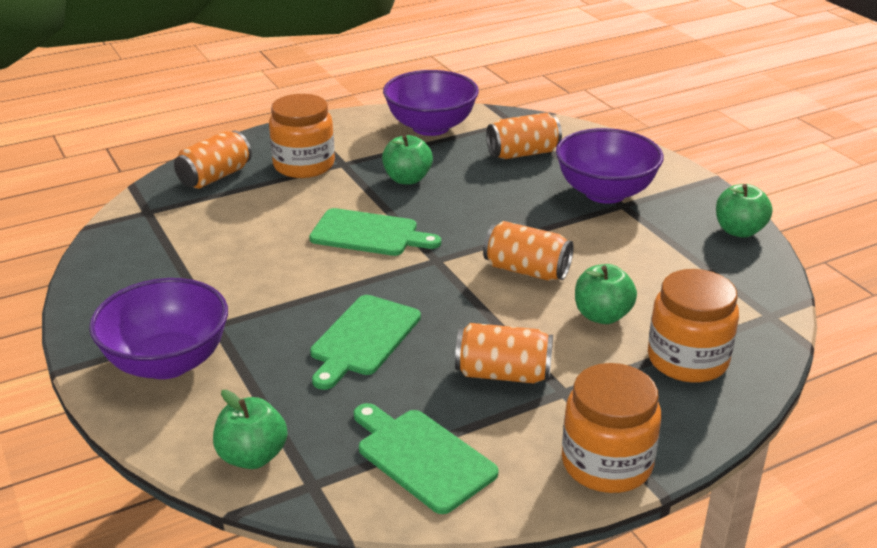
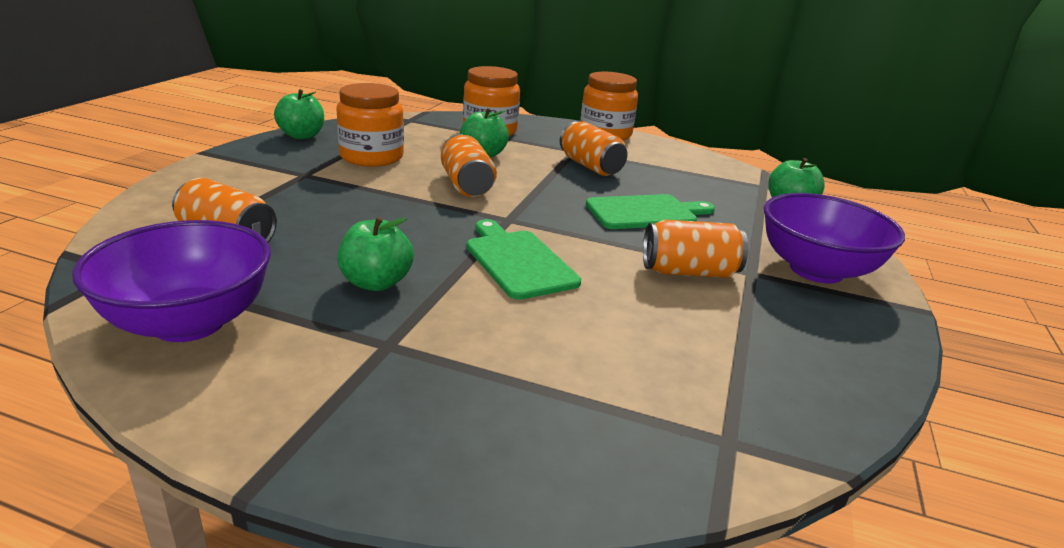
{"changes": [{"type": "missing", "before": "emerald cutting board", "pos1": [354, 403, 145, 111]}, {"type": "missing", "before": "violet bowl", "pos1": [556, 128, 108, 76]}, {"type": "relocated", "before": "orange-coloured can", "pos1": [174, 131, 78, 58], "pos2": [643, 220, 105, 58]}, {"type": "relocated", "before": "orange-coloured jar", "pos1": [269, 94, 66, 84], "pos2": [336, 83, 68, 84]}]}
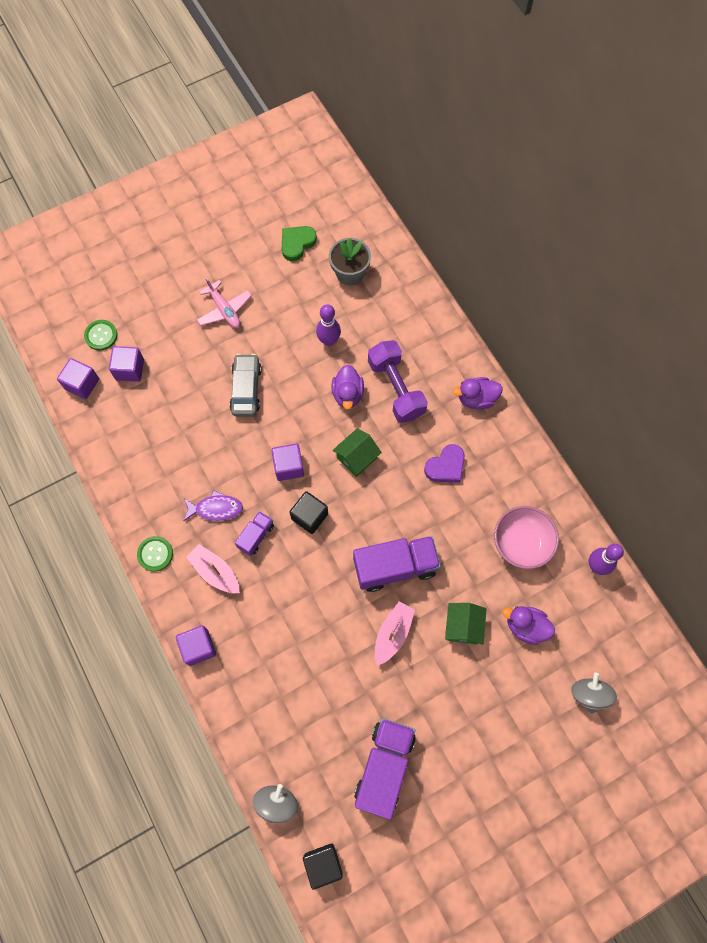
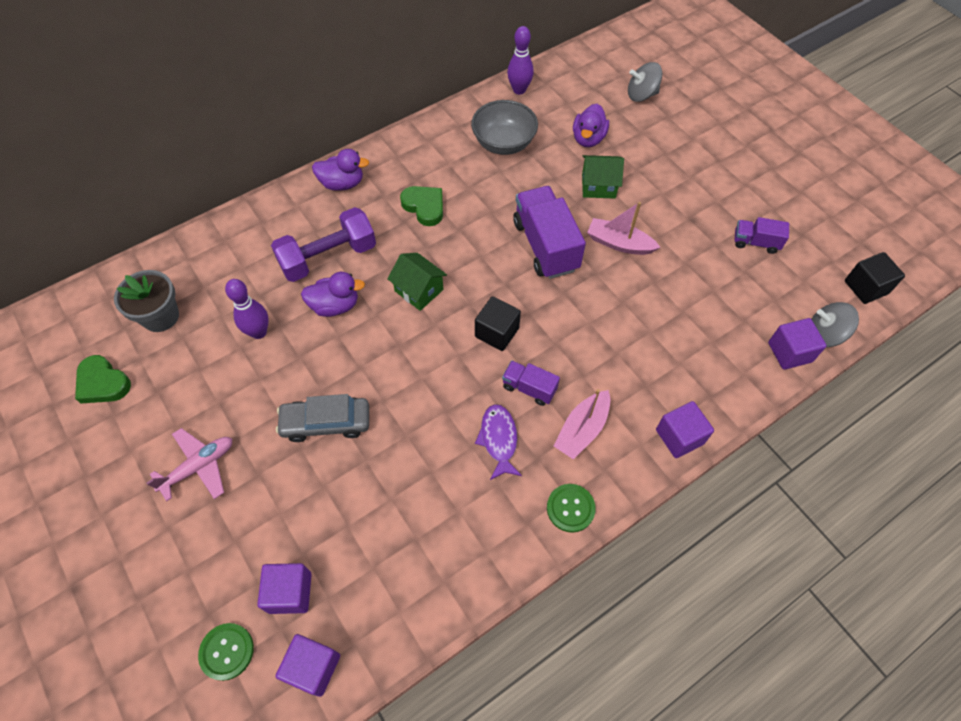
{"changes": [{"type": "relocated", "before": "violet cube", "pos1": [271, 444, 33, 37], "pos2": [768, 318, 59, 52]}, {"type": "colour", "before": "violet heart", "after": "emerald heart", "pos1": [424, 444, 41, 39], "pos2": [400, 186, 43, 40]}, {"type": "colour", "before": "pink bowl", "after": "gray bowl", "pos1": [494, 506, 65, 63], "pos2": [471, 100, 67, 55]}, {"type": "spun", "before": "violet duck", "pos1": [453, 377, 50, 33], "pos2": [312, 149, 57, 42], "turn": -75}, {"type": "size", "before": "violet truck", "pos1": [355, 718, 61, 102], "pos2": [735, 217, 54, 37], "scale": 0.52}]}
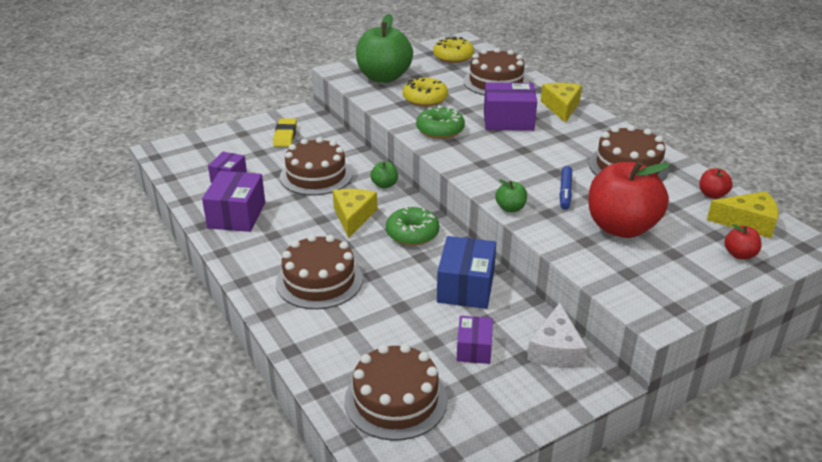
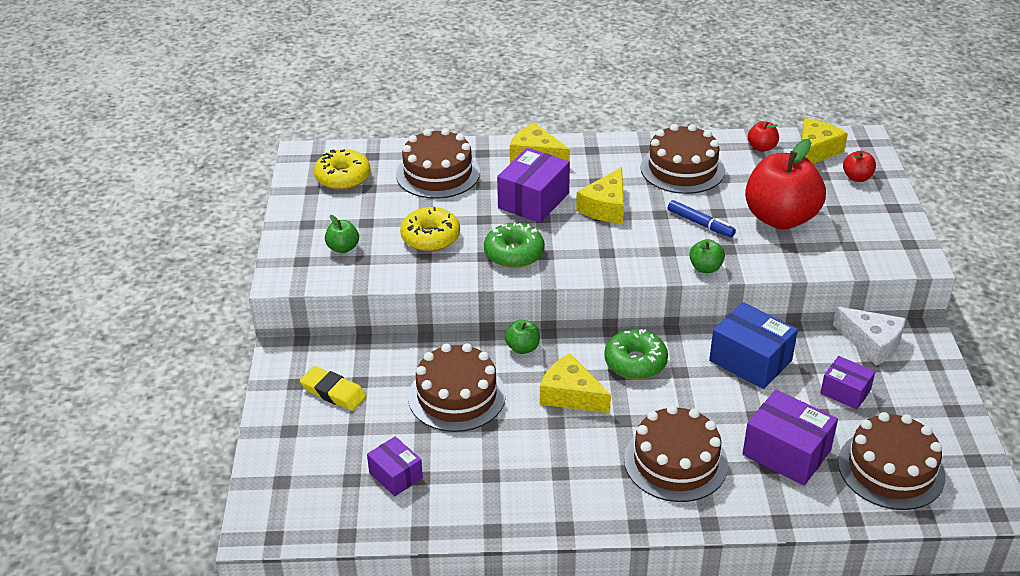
{"changes": [{"type": "appeared", "after": "yellow cheese wedge", "pos2": [576, 167, 48, 56]}, {"type": "relocated", "before": "violet parcel", "pos1": [202, 171, 63, 61], "pos2": [742, 389, 96, 97]}, {"type": "size", "before": "emerald apple fruit", "pos1": [356, 14, 57, 69], "pos2": [325, 215, 34, 38], "scale": 0.43}]}
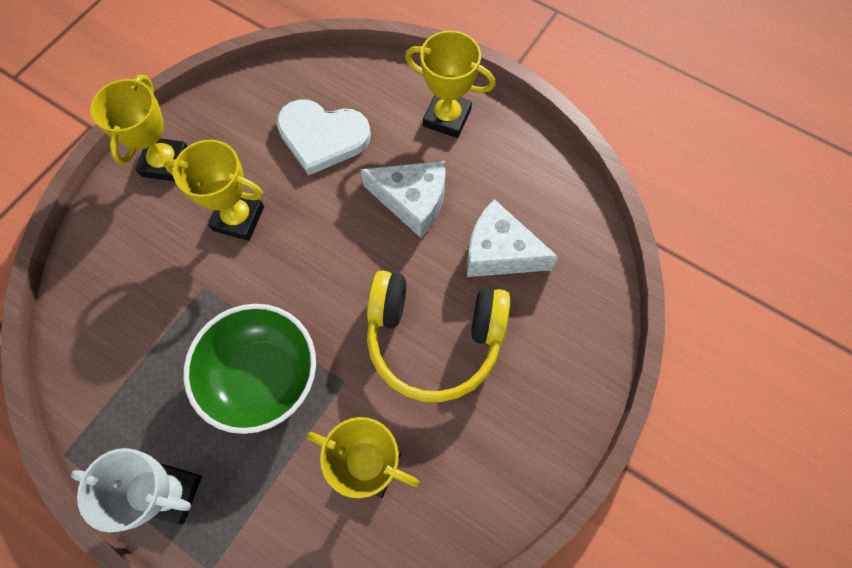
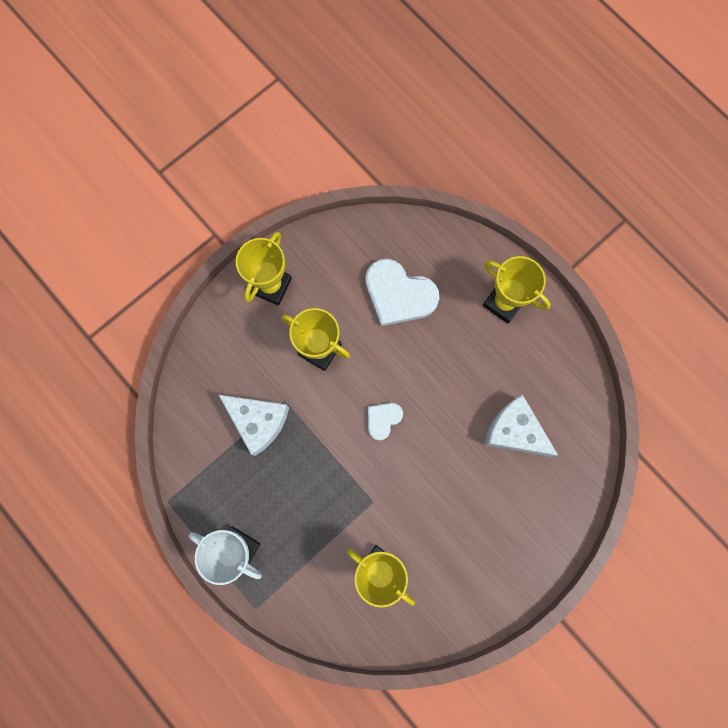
{"changes": [{"type": "missing", "before": "emerald bowl", "pos1": [183, 304, 133, 130]}, {"type": "missing", "before": "yellow headset", "pos1": [367, 270, 143, 132]}, {"type": "appeared", "after": "pure white heart", "pos2": [368, 403, 35, 38]}, {"type": "relocated", "before": "pure white cheese wedge", "pos1": [361, 161, 84, 77], "pos2": [219, 395, 70, 61]}]}
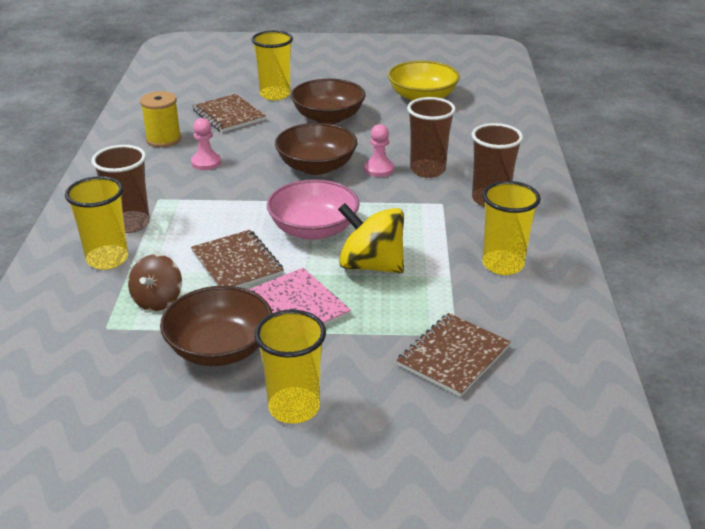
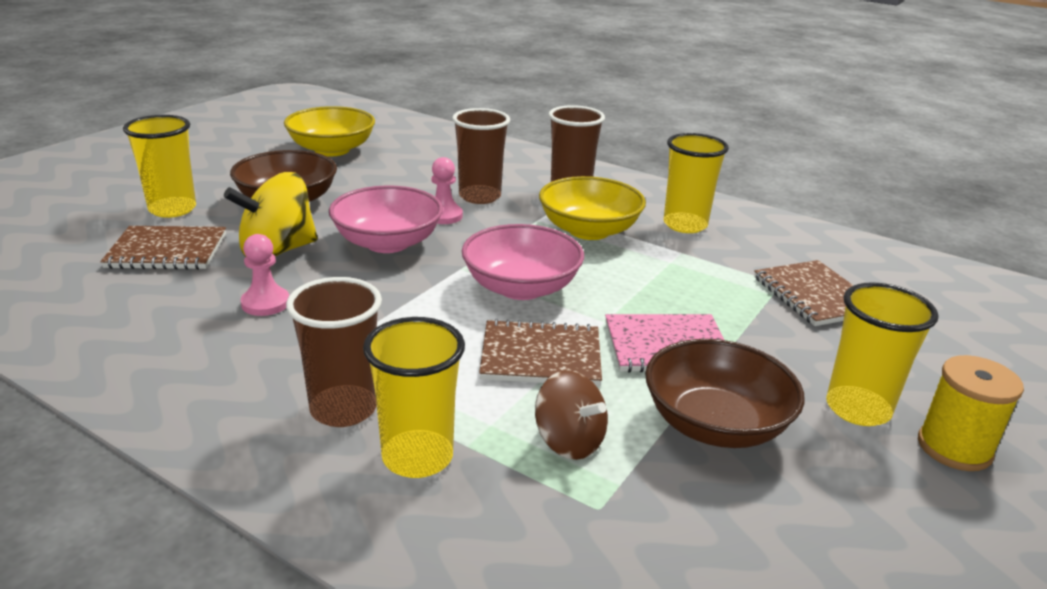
{"changes": [{"type": "appeared", "after": "yellow bowl", "pos2": [539, 176, 107, 64]}, {"type": "relocated", "before": "yellow spool", "pos1": [140, 91, 41, 56], "pos2": [918, 355, 106, 116]}, {"type": "relocated", "before": "yellow whirligig", "pos1": [338, 203, 66, 70], "pos2": [224, 172, 94, 85]}, {"type": "colour", "before": "dark brown bowl", "after": "pink bowl", "pos1": [275, 123, 82, 52], "pos2": [329, 185, 114, 68]}]}
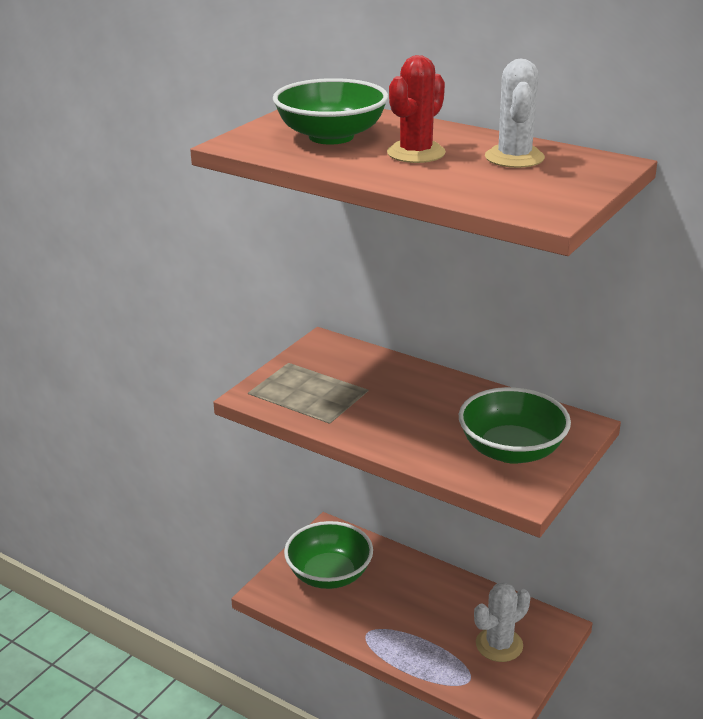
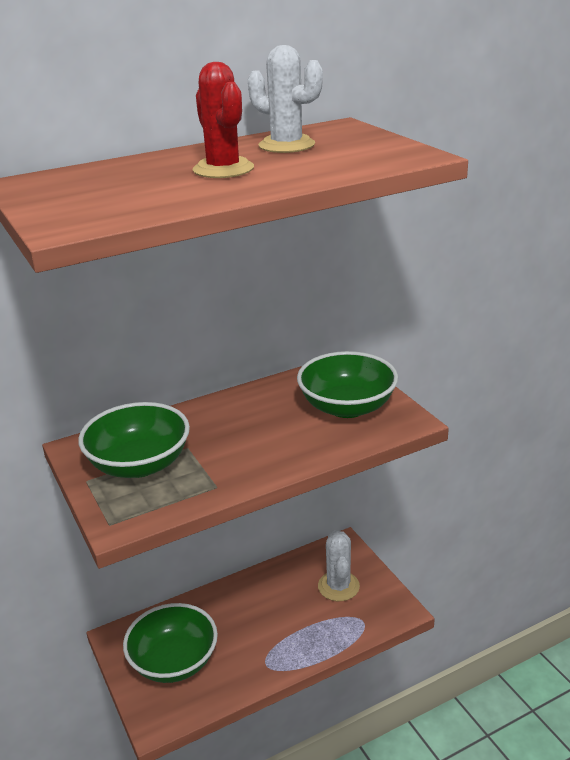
{"changes": [{"type": "relocated", "before": "emerald bowl", "pos1": [273, 78, 115, 66], "pos2": [78, 402, 112, 76]}]}
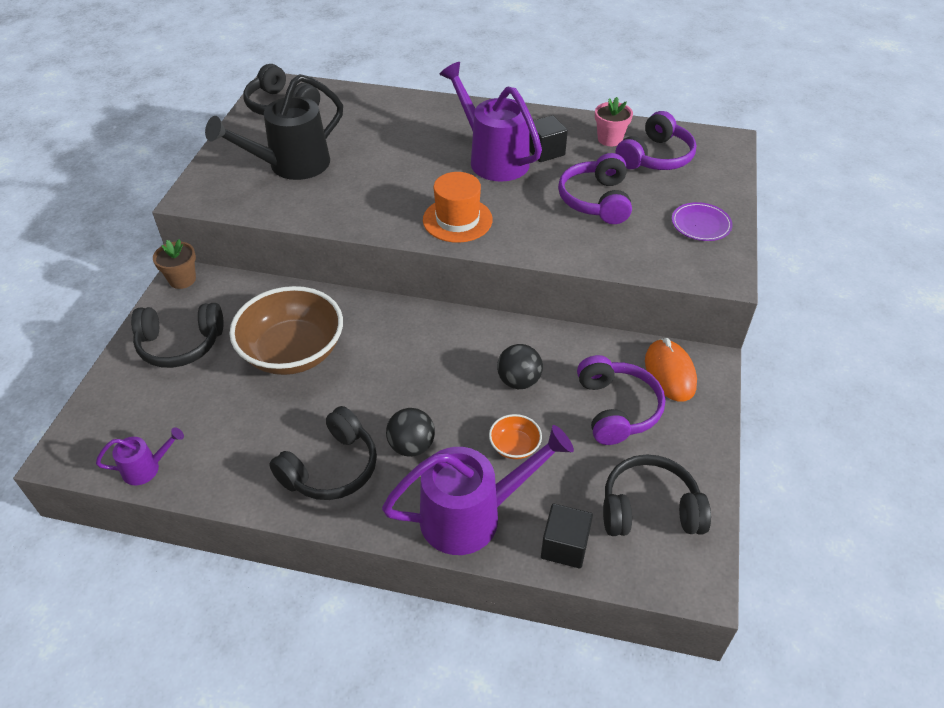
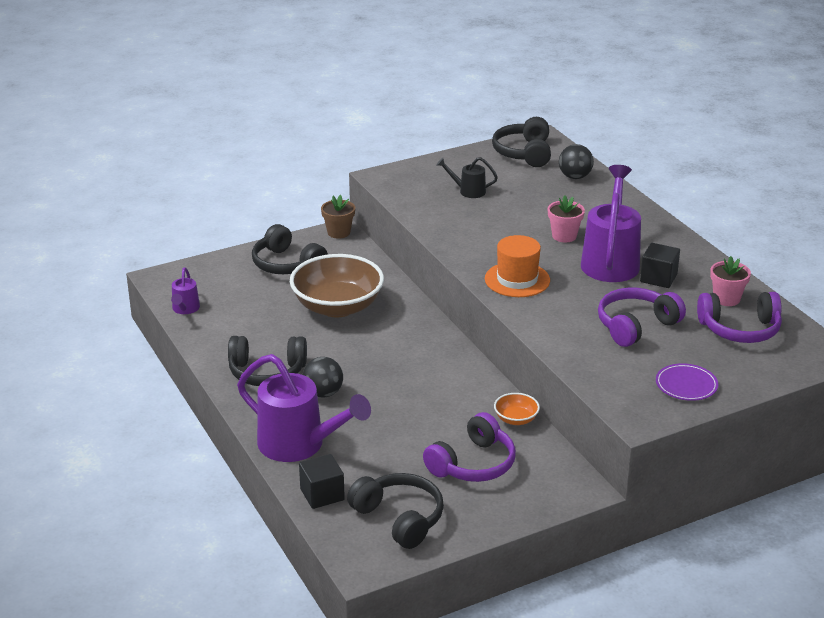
{"changes": [{"type": "missing", "before": "orange-coloured PC mouse", "pos1": [645, 338, 52, 63]}, {"type": "appeared", "after": "pink potted plant", "pos2": [548, 195, 37, 47]}, {"type": "relocated", "before": "orange-coloured bowl", "pos1": [489, 414, 53, 45], "pos2": [494, 393, 46, 32]}, {"type": "relocated", "before": "jet-black ball", "pos1": [497, 344, 46, 45], "pos2": [559, 144, 35, 35]}, {"type": "spun", "before": "violet watering pot", "pos1": [96, 427, 88, 58], "pos2": [171, 267, 29, 47], "turn": 60}, {"type": "size", "before": "jet-black watering pot", "pos1": [205, 74, 138, 106], "pos2": [437, 157, 61, 41], "scale": 0.48}]}
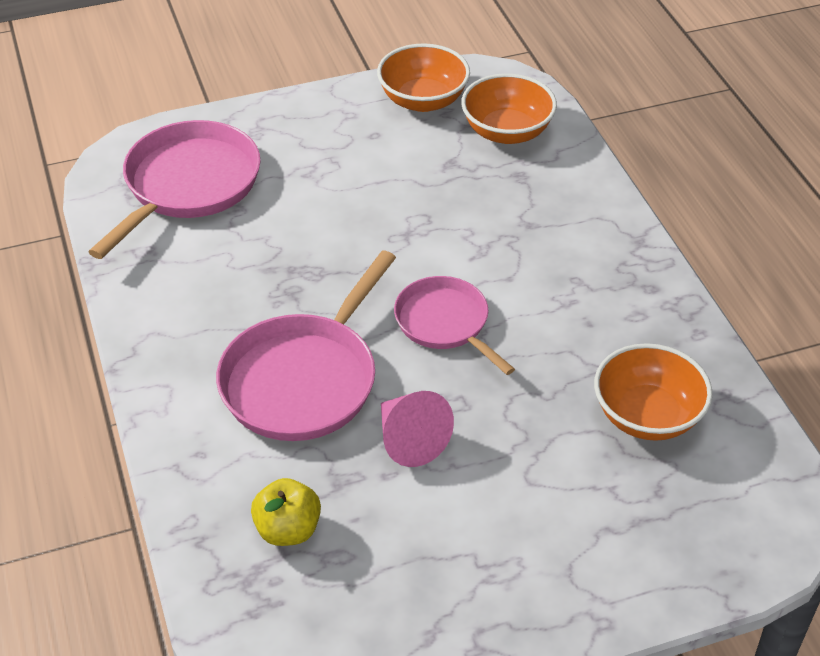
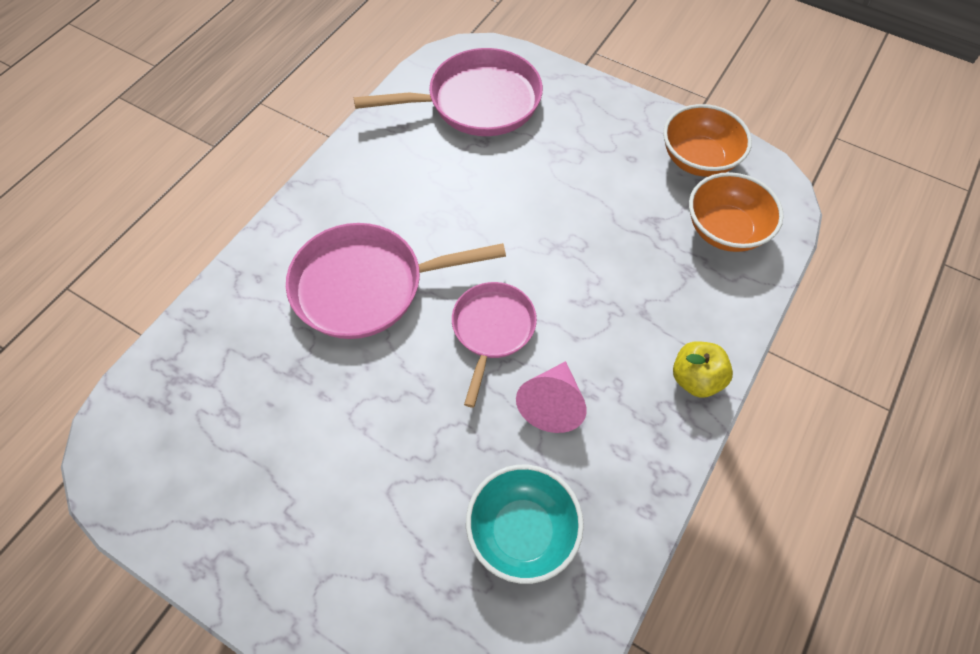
{"changes": [{"type": "relocated", "before": "yellow apple fruit", "pos1": [251, 478, 70, 68], "pos2": [673, 341, 60, 57]}, {"type": "relocated", "before": "pink cone shape", "pos1": [381, 391, 73, 76], "pos2": [516, 361, 71, 72]}, {"type": "colour", "before": "orange-coloured bowl", "after": "aqua bowl", "pos1": [594, 343, 119, 98], "pos2": [466, 465, 118, 119]}]}
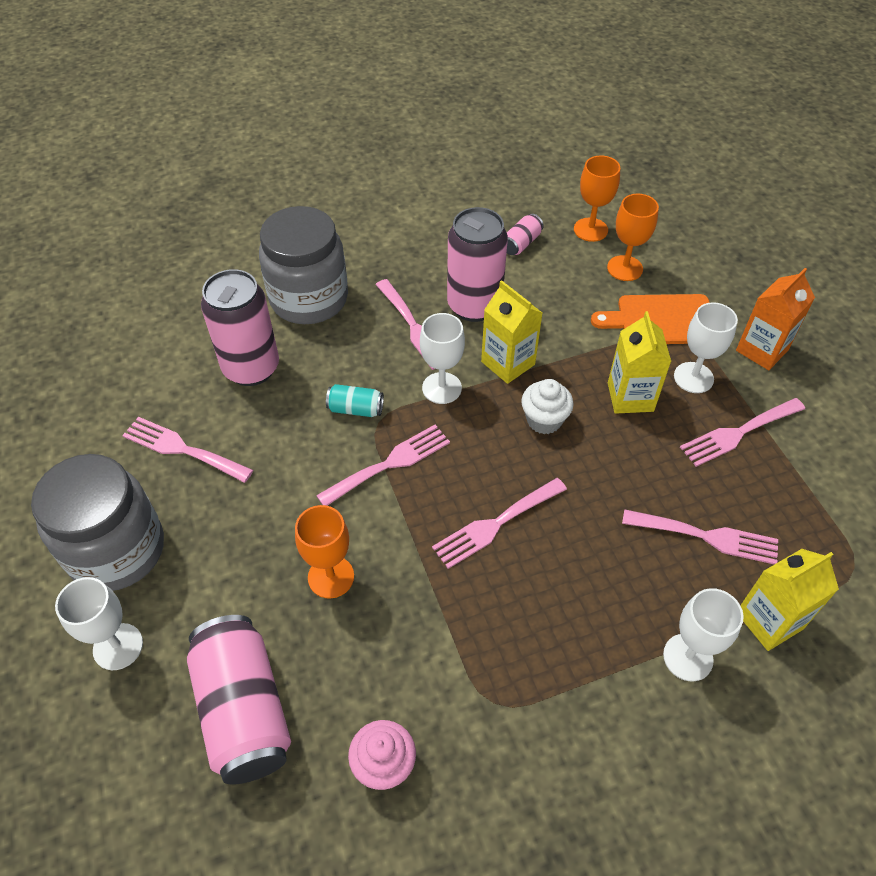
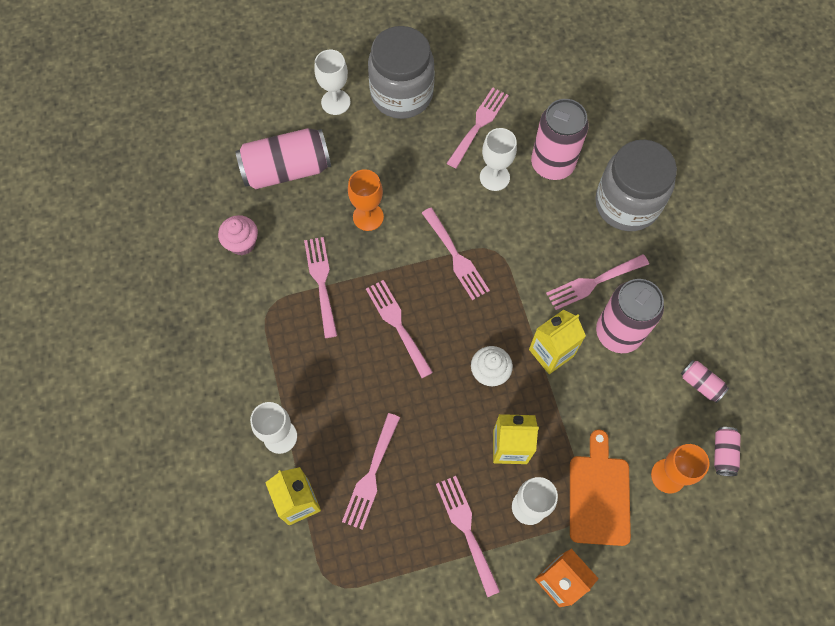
{"changes": [{"type": "missing", "before": "aqua can", "pos1": [326, 384, 58, 33]}, {"type": "appeared", "after": "pink table fork", "pos2": [304, 237, 33, 101]}, {"type": "relocated", "before": "pure white goblet", "pos1": [420, 313, 45, 91], "pos2": [480, 128, 37, 63]}, {"type": "exchanged", "before": "orange-coloured goblet", "after": "pink can", "pos1": [574, 155, 46, 87], "pos2": [714, 427, 27, 49]}]}
